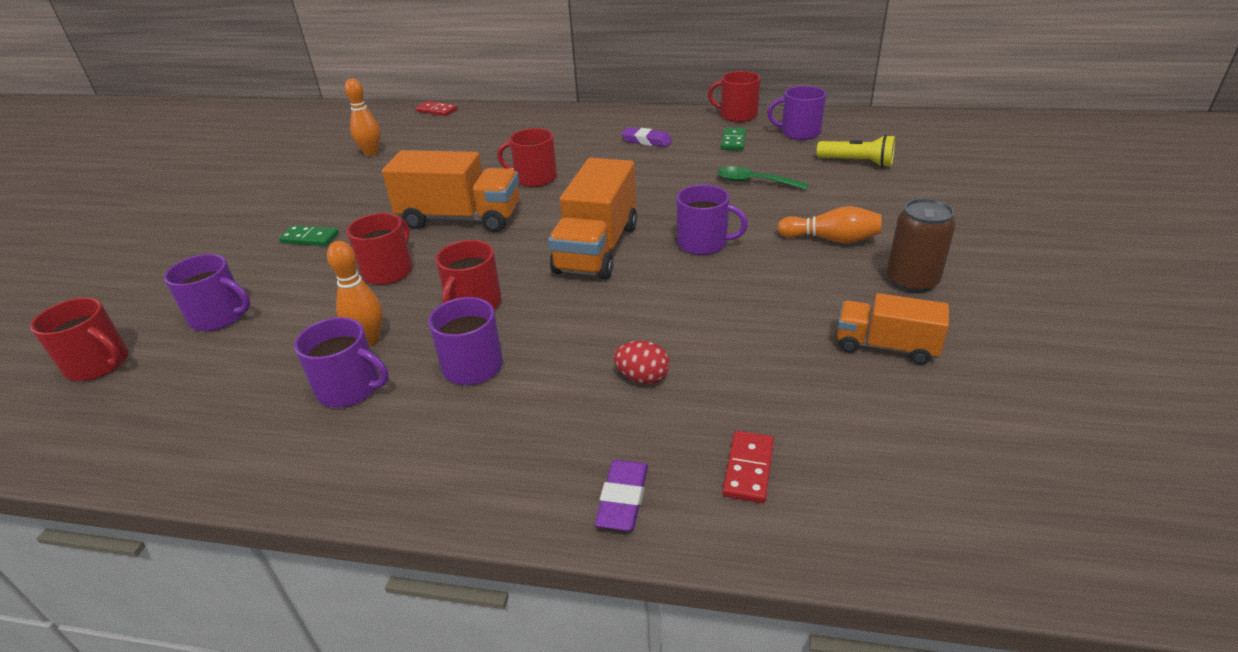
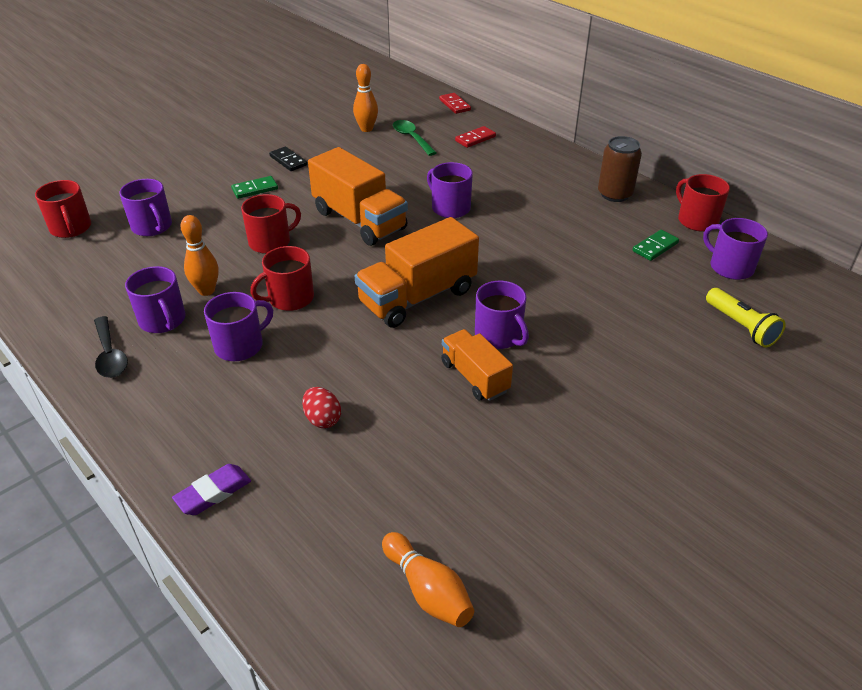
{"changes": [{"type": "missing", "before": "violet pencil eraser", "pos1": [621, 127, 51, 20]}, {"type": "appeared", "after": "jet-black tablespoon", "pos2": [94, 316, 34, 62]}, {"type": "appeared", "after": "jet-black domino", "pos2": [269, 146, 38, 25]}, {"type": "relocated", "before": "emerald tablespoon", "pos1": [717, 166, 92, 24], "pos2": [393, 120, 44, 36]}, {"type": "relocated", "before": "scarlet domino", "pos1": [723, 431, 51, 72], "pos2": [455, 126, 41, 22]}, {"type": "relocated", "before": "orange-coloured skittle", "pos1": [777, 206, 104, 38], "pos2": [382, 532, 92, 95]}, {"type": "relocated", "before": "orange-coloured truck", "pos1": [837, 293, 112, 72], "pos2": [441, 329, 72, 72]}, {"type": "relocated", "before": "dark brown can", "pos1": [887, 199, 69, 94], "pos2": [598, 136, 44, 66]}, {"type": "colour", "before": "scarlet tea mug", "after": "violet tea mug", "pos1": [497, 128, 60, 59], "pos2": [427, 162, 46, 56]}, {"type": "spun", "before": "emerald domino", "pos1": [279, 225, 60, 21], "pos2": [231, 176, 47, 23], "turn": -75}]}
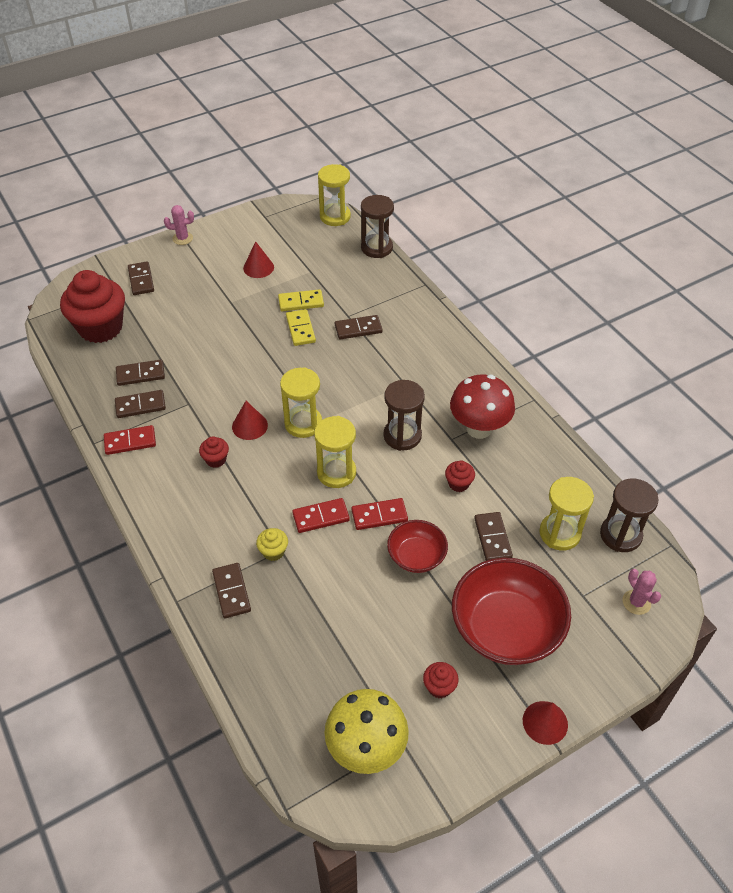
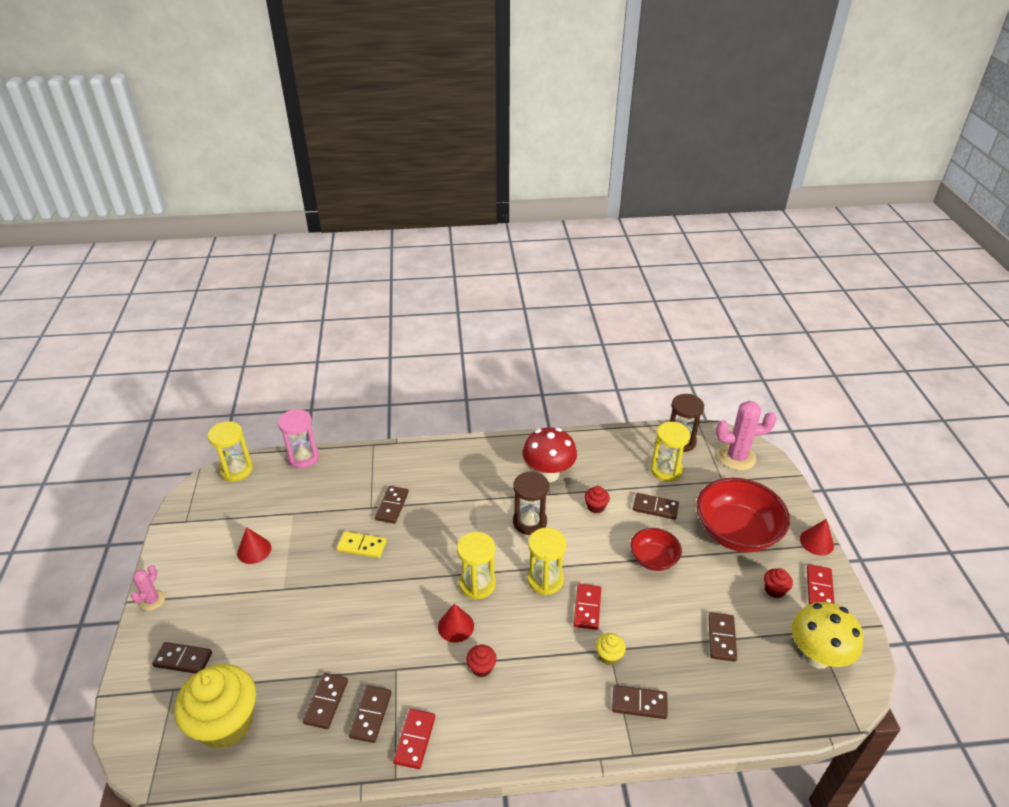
{"changes": [{"type": "missing", "before": "yellow domino", "pos1": [278, 289, 46, 22]}, {"type": "appeared", "after": "dark brown domino", "pos2": [708, 612, 29, 50]}, {"type": "relocated", "before": "scarlet domino", "pos1": [351, 498, 57, 32], "pos2": [807, 564, 28, 40]}, {"type": "colour", "before": "scarlet cupcake", "after": "yellow cupcake", "pos1": [60, 270, 65, 73], "pos2": [174, 664, 82, 85]}, {"type": "colour", "before": "dark brown sandglass", "after": "pink sandglass", "pos1": [361, 195, 33, 63], "pos2": [278, 409, 41, 60]}, {"type": "size", "before": "pink cactus", "pos1": [623, 569, 38, 46], "pos2": [716, 401, 61, 70], "scale": 1.85}]}
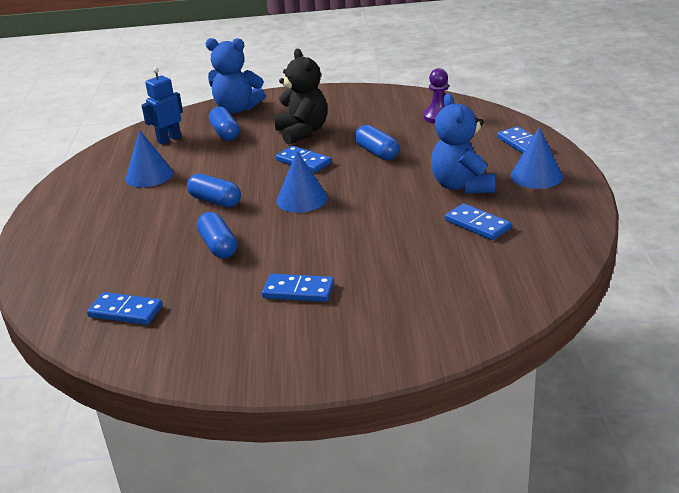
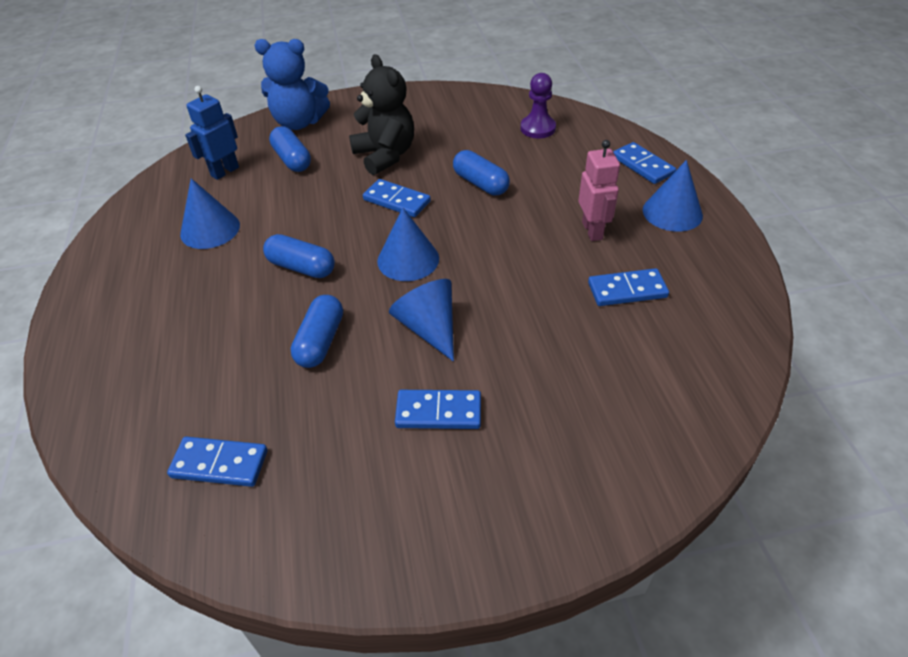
{"changes": [{"type": "appeared", "after": "cobalt cone shape", "pos2": [389, 279, 65, 83]}, {"type": "exchanged", "before": "cobalt teddy bear", "after": "pink toy robot", "pos1": [431, 93, 64, 101], "pos2": [578, 140, 42, 101]}, {"type": "spun", "before": "cobalt pill shape", "pos1": [197, 212, 40, 46], "pos2": [291, 295, 52, 73], "turn": 45}, {"type": "spun", "before": "cobalt domino", "pos1": [445, 203, 66, 37], "pos2": [588, 268, 81, 38], "turn": -45}]}
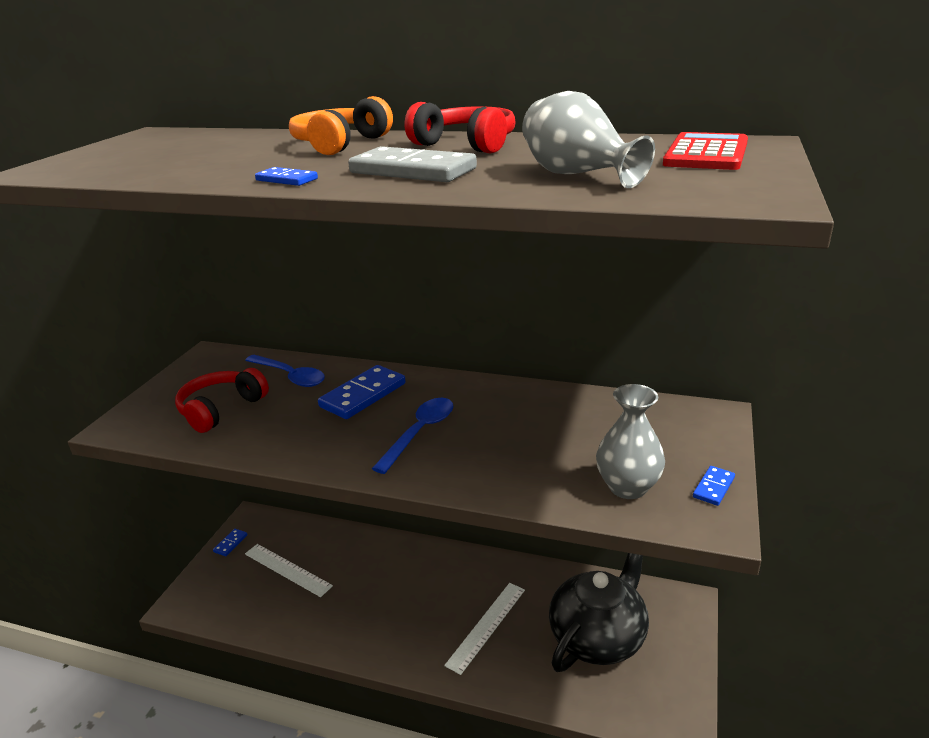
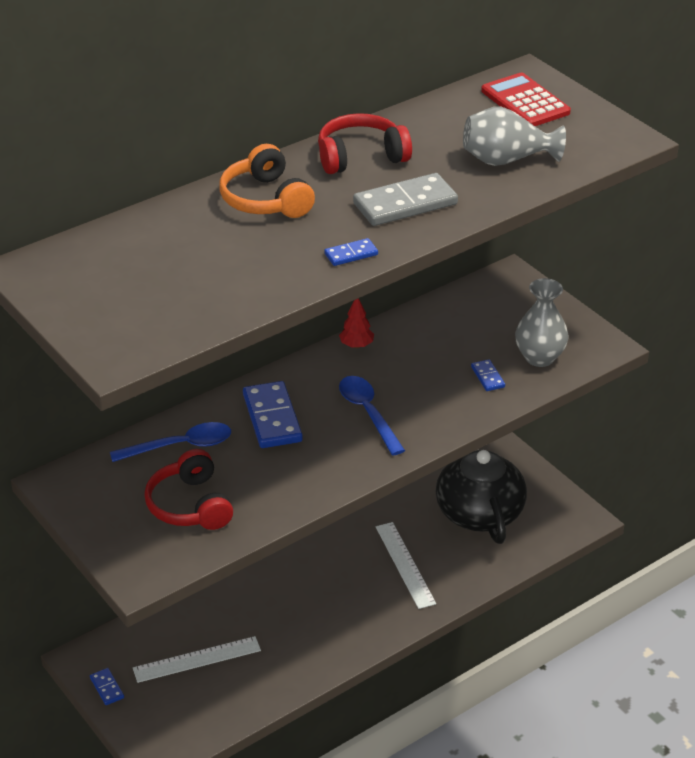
{"changes": [{"type": "appeared", "after": "scarlet tree", "pos2": [339, 298, 35, 50]}, {"type": "relocated", "before": "cobalt domino", "pos1": [693, 466, 42, 40], "pos2": [471, 359, 34, 32]}]}
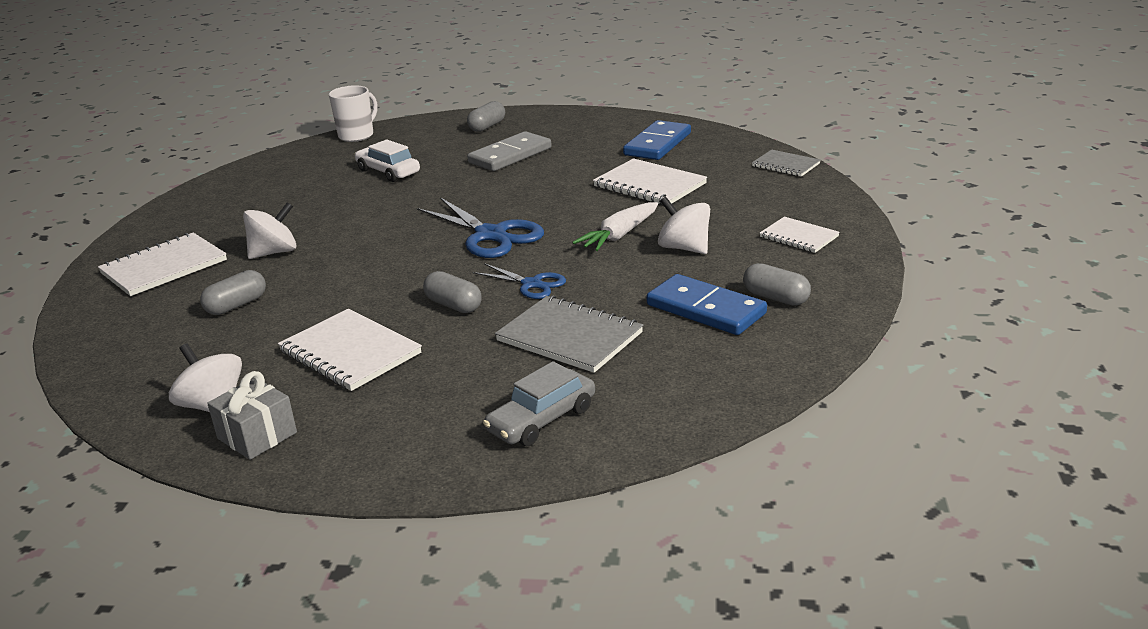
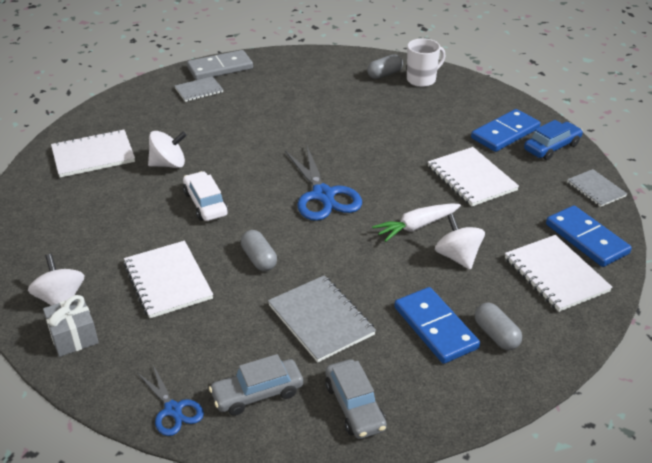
{"changes": [{"type": "missing", "before": "gray pill shape", "pos1": [200, 270, 66, 45]}, {"type": "appeared", "after": "gray notebook", "pos2": [175, 76, 49, 26]}, {"type": "appeared", "after": "gray automobile", "pos2": [325, 359, 62, 80]}, {"type": "appeared", "after": "cobalt automobile", "pos2": [524, 120, 59, 40]}, {"type": "appeared", "after": "cobalt domino", "pos2": [546, 205, 86, 62]}, {"type": "relocated", "before": "pure white tea mug", "pos1": [329, 85, 49, 57], "pos2": [407, 38, 38, 49]}, {"type": "relocated", "before": "pure white automobile", "pos1": [354, 140, 66, 42], "pos2": [183, 171, 45, 50]}, {"type": "relocated", "before": "gray domino", "pos1": [467, 131, 85, 40], "pos2": [187, 50, 66, 30]}, {"type": "relocated", "before": "cobalt shears", "pos1": [473, 263, 93, 36], "pos2": [138, 365, 66, 71]}, {"type": "size", "before": "pure white notebook", "pos1": [760, 217, 80, 36], "pos2": [505, 235, 107, 77], "scale": 1.63}]}
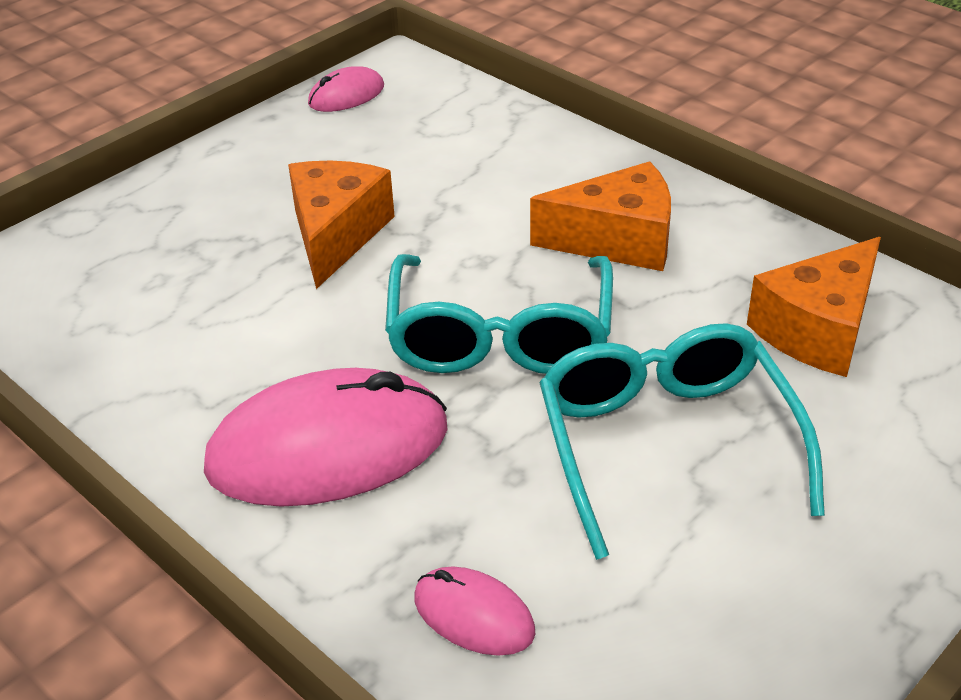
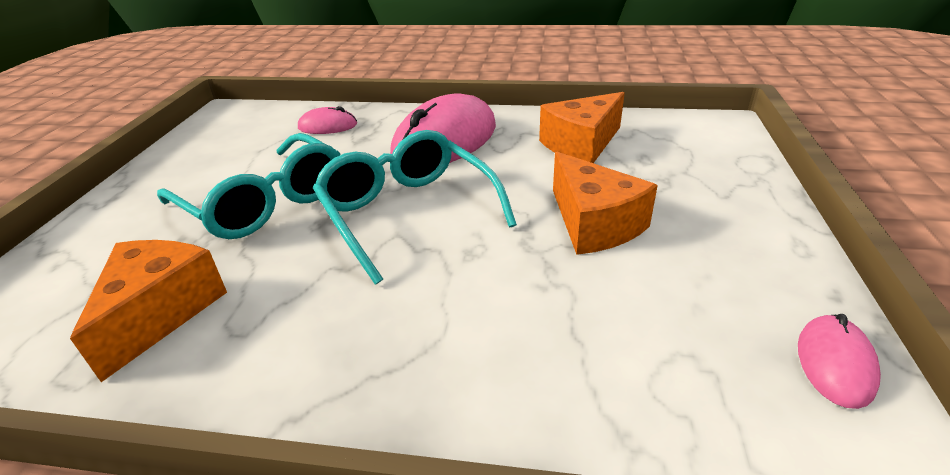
{"changes": [{"type": "relocated", "before": "orange-coloured cheese wedge", "pos1": [530, 161, 141, 110], "pos2": [539, 92, 86, 71]}]}
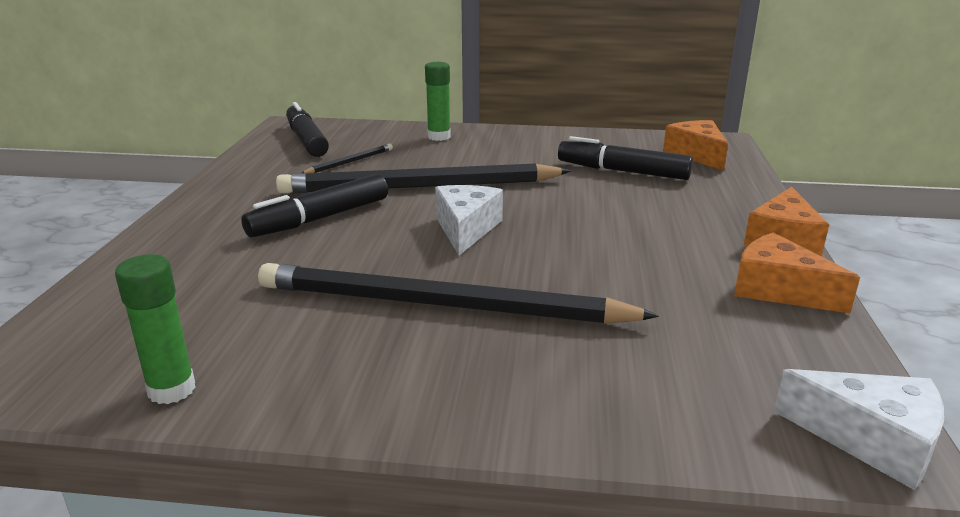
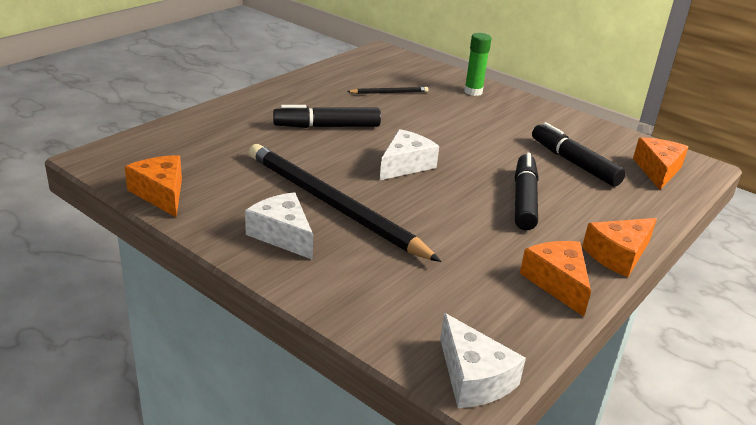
{"changes": [{"type": "missing", "before": "jet-black wooden pencil", "pos1": [276, 163, 295, 31]}, {"type": "appeared", "after": "pure white cheese wedge", "pos2": [245, 192, 68, 68]}, {"type": "relocated", "before": "jet-black marker", "pos1": [286, 102, 43, 55], "pos2": [515, 152, 23, 78]}, {"type": "exchanged", "before": "emerald glue stick", "after": "orange-coloured cheese wedge", "pos1": [115, 254, 81, 150], "pos2": [125, 155, 57, 62]}]}
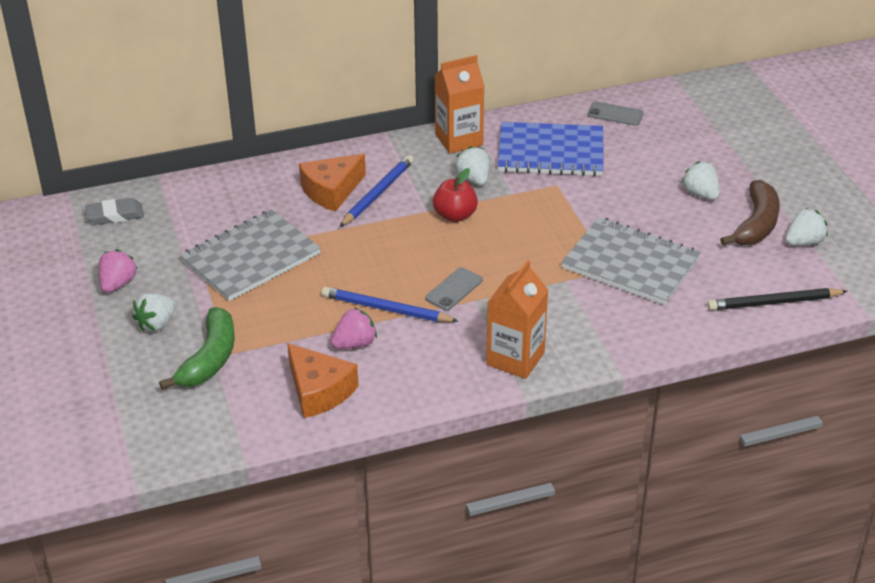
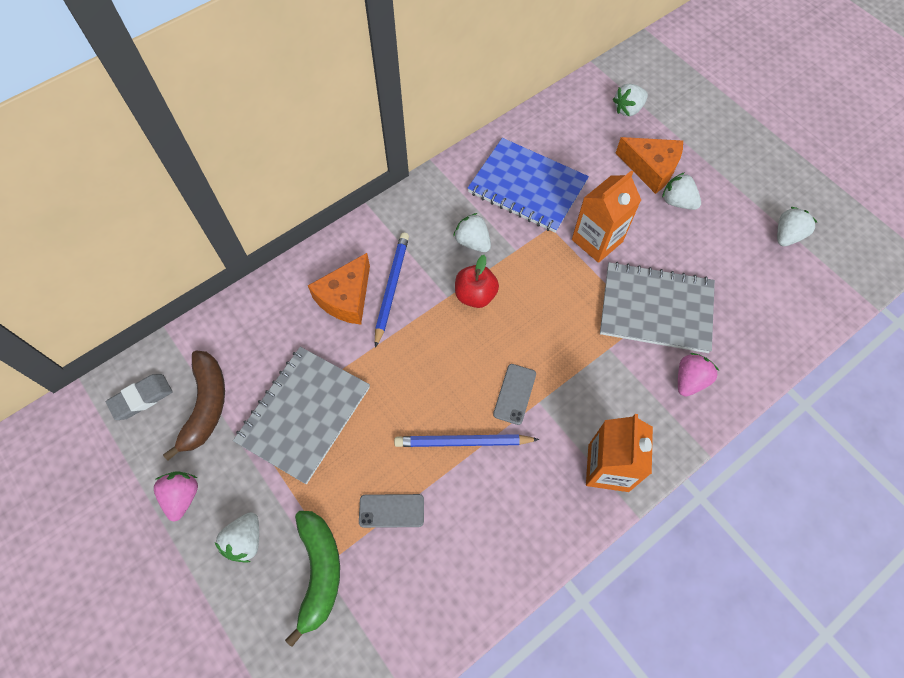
{"changes": [{"type": "missing", "before": "jet-black wooden pencil", "pos1": [707, 288, 141, 22]}, {"type": "appeared", "after": "pure white strawberry", "pos2": [613, 83, 35, 33]}, {"type": "relocated", "before": "orange-coloured cheese wedge", "pos1": [287, 343, 71, 75], "pos2": [616, 137, 67, 57]}, {"type": "relocated", "before": "pink strawberry", "pos1": [331, 308, 46, 41], "pos2": [678, 353, 41, 44]}, {"type": "relocated", "before": "orange-coloured juice carton", "pos1": [434, 55, 50, 99], "pos2": [572, 170, 69, 93]}, {"type": "relocated", "before": "gray smartphone", "pos1": [587, 101, 57, 25], "pos2": [359, 494, 65, 34]}, {"type": "relocated", "before": "dark brown banana fruit", "pos1": [720, 180, 60, 65], "pos2": [163, 351, 62, 110]}, {"type": "spun", "before": "cobalt notebook", "pos1": [498, 122, 106, 54], "pos2": [467, 138, 122, 95], "turn": 45}]}
